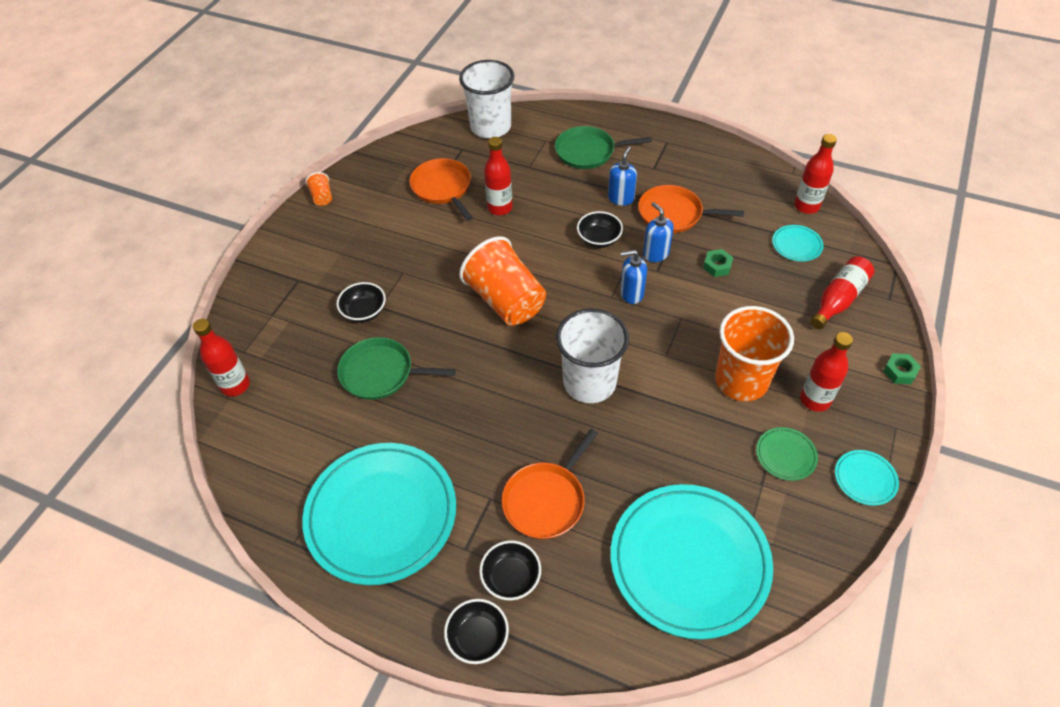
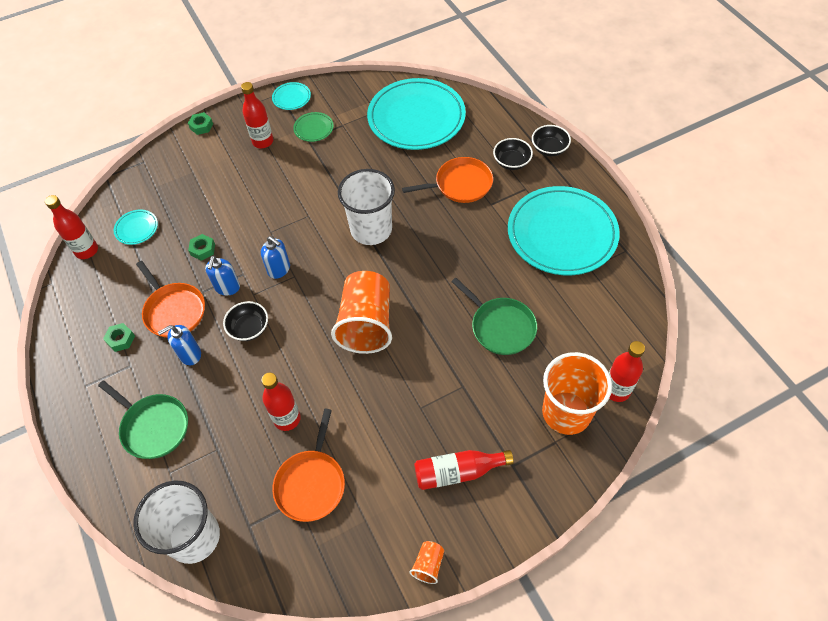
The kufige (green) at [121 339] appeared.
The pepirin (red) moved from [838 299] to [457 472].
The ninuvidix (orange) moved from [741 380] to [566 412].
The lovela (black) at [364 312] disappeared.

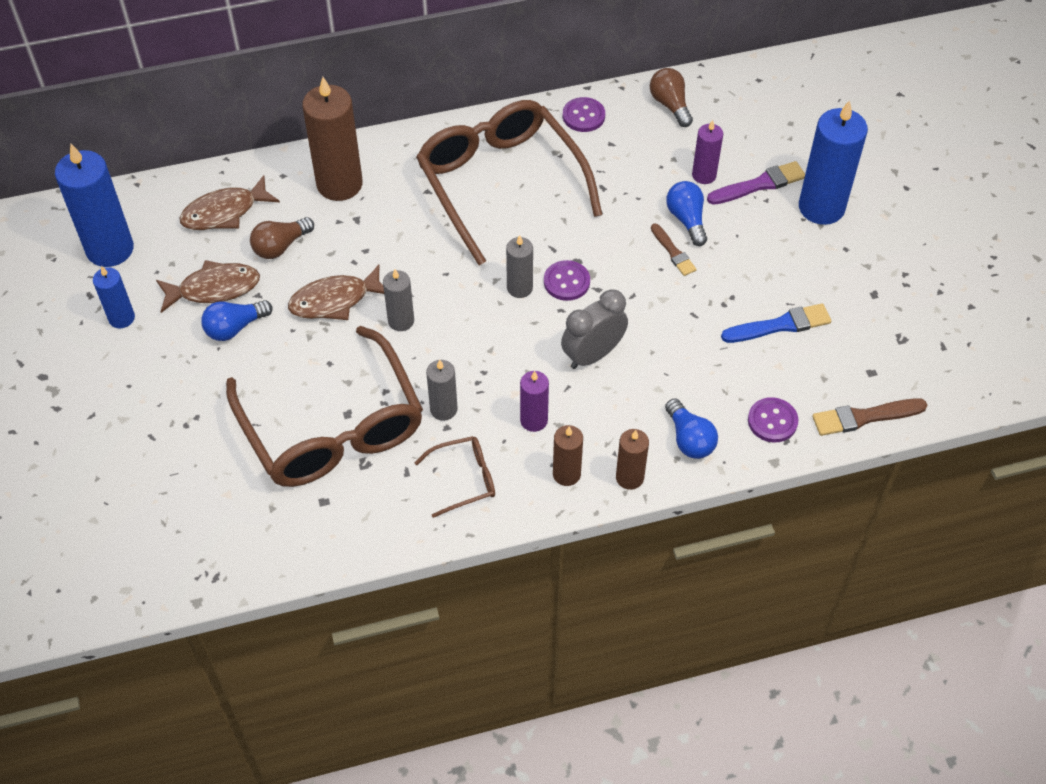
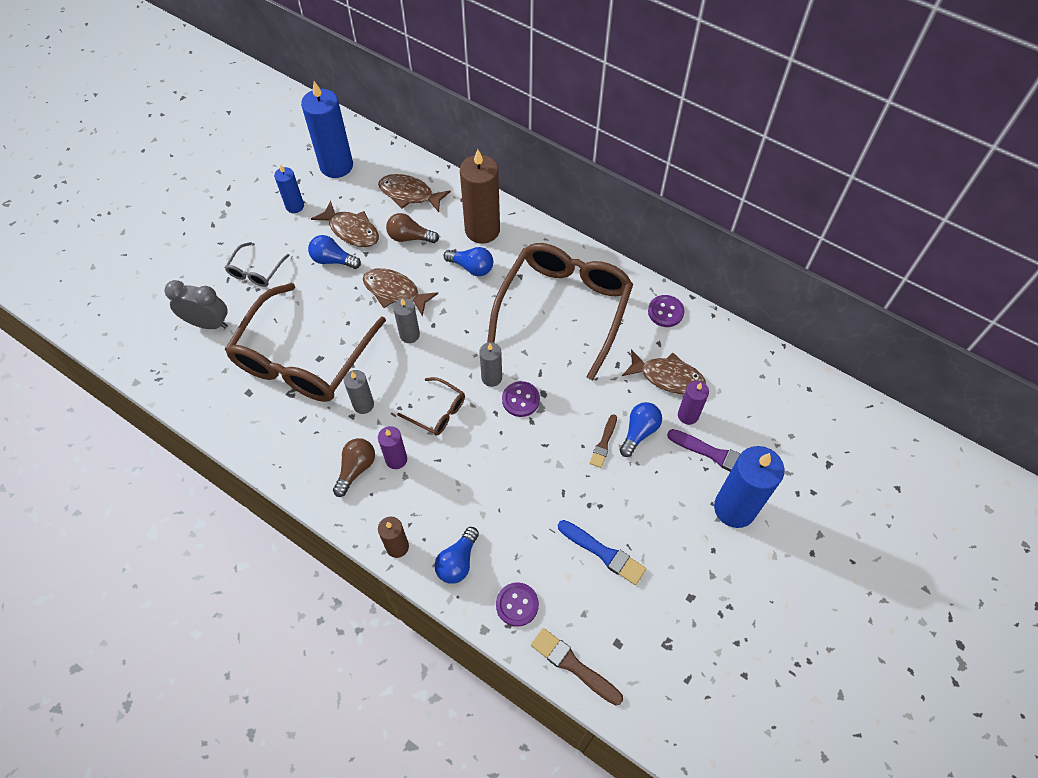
The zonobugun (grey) moved from [593 355] to [208 323].
The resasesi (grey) at [256 271] appeared.
The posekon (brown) moved from [670 105] to [356 468].
The resasesi (brown) moved from [463 479] to [437 411].
The posekon (blue) at [472 267] appeared.
The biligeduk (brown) at [667 377] appeared.
The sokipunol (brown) at [566 474] disappeared.

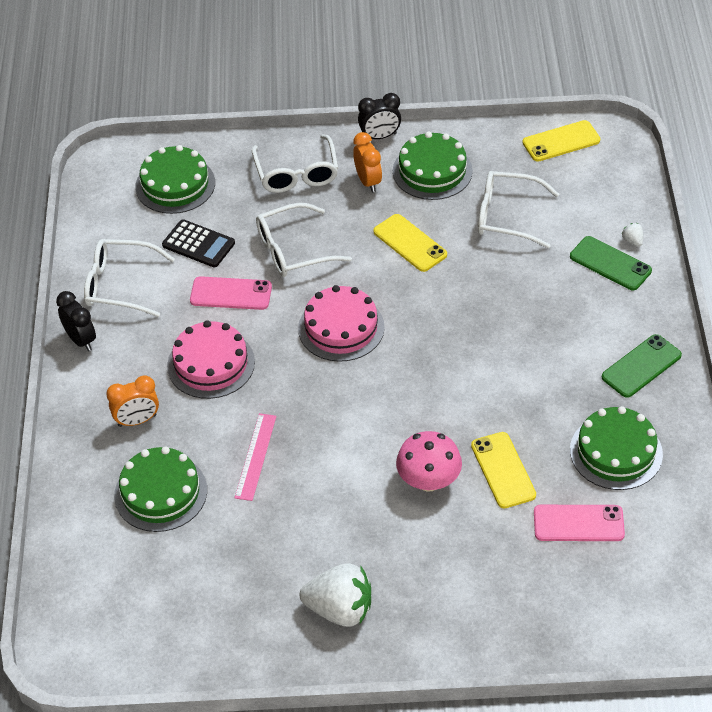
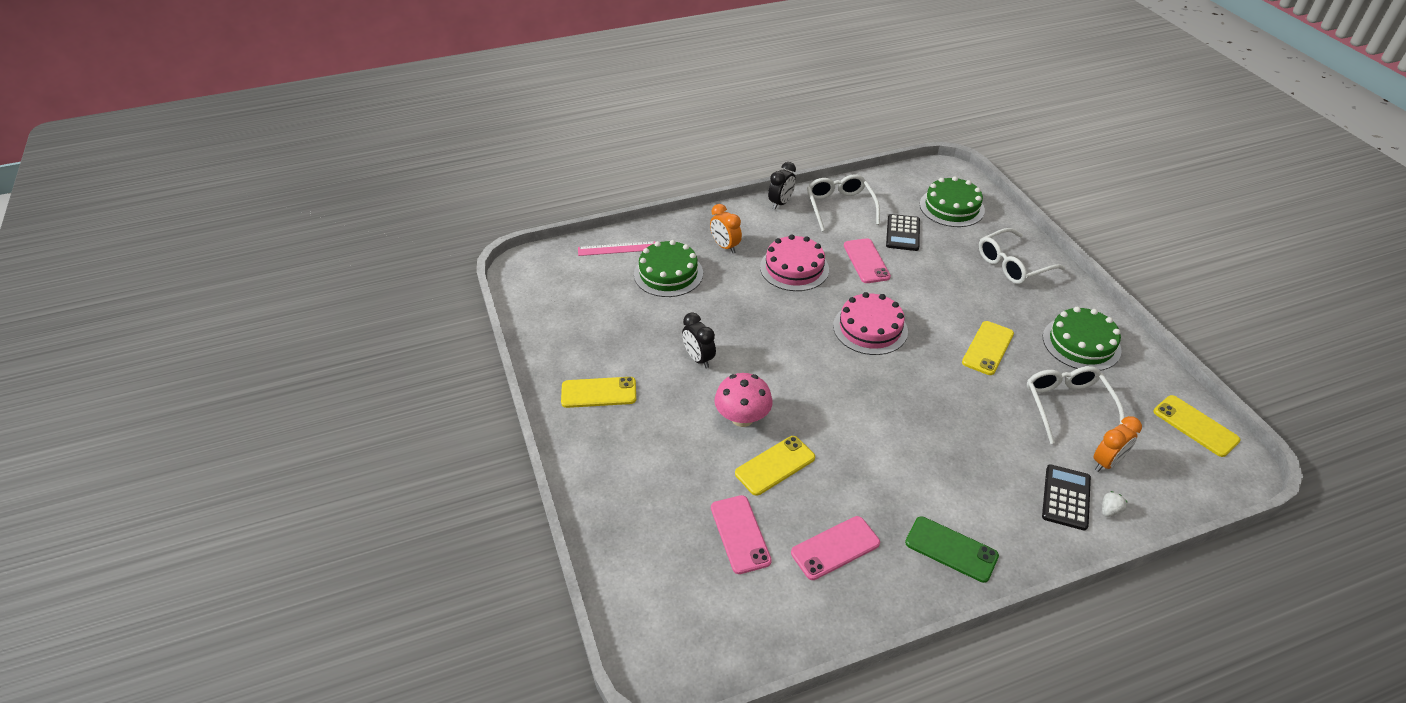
The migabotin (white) at [340 609] was replaced by the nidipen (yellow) at [599 393].
The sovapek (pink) moved from [256 456] to [617 249].
The zonobugun (black) moved from [380 136] to [698 358].
The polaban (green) at [616 452] was replaced by the nidipen (pink) at [835 548].
The nidipen (green) at [610 264] was replaced by the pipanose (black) at [1066 497].
The zonobugun (orange) moved from [368 181] to [1106 462].
The resasesi (white) at [293 250] disappeared.

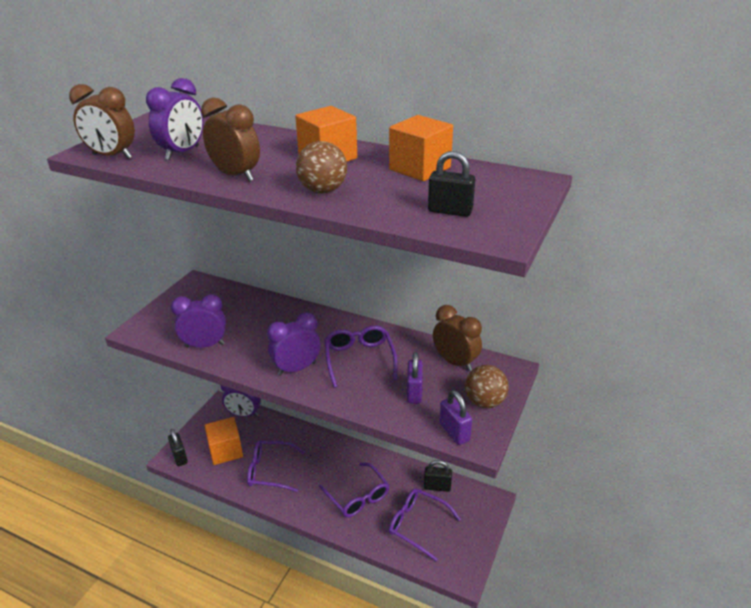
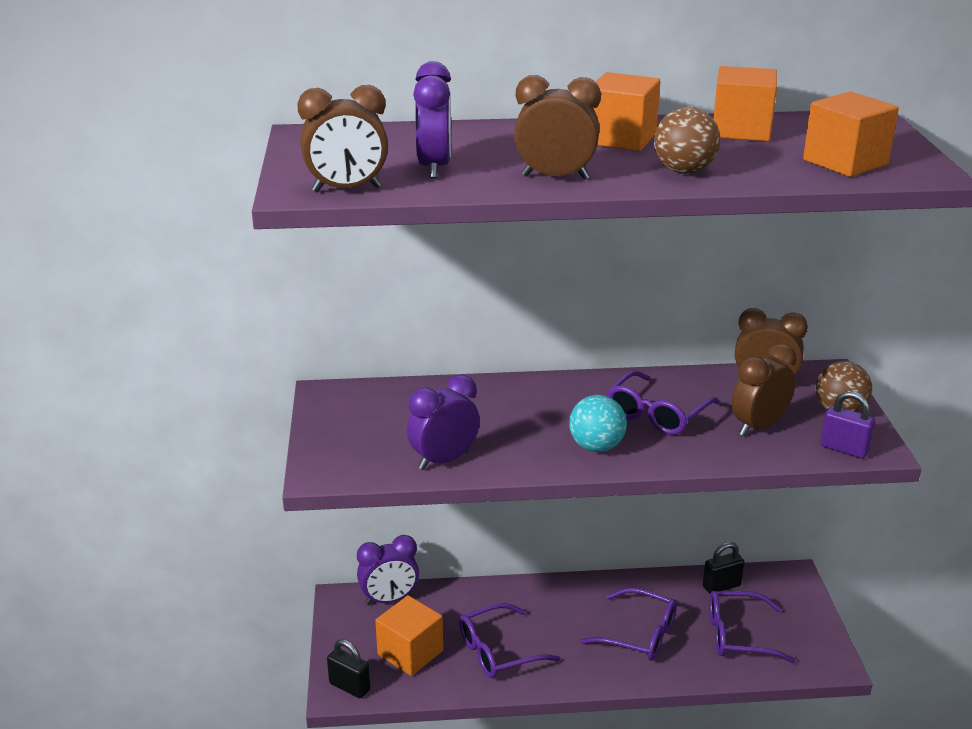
The zonobugun (purple) at [296 368] was replaced by the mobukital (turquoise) at [596 447].
The resasesi (purple) at [359 359] turned 105 degrees counterclockwise.
The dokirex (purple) at [414 392] was replaced by the zonobugun (brown) at [758 427].
The dokirex (black) at [450 211] was replaced by the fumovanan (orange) at [845 162].

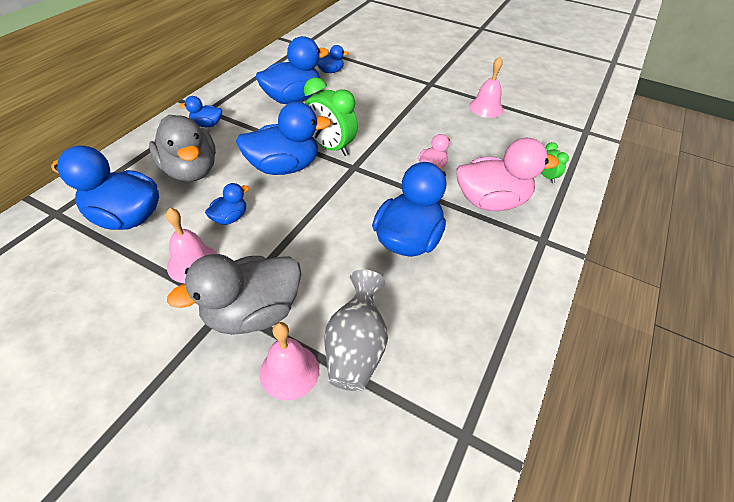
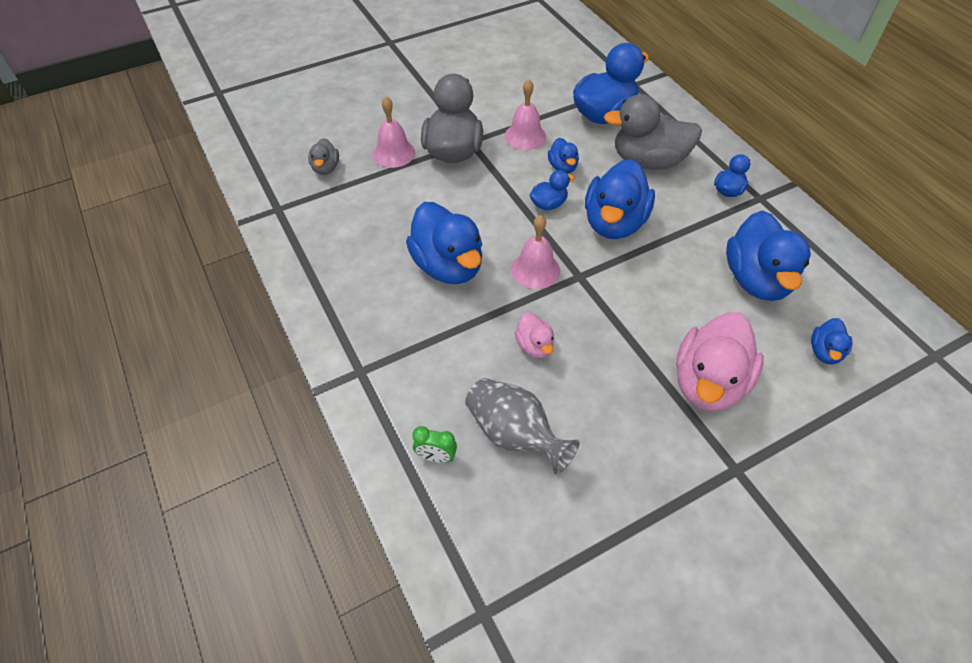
The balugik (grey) at [325 168] appeared.
The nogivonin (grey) moved from [356 348] to [514 434].
The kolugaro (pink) moved from [486 108] to [535 269].
The balugik (blue) at [548 204] appeared.
The balugik (pink) moved from [491 201] to [708 383].
The zonobugun (green) at [330 147] disappeared.

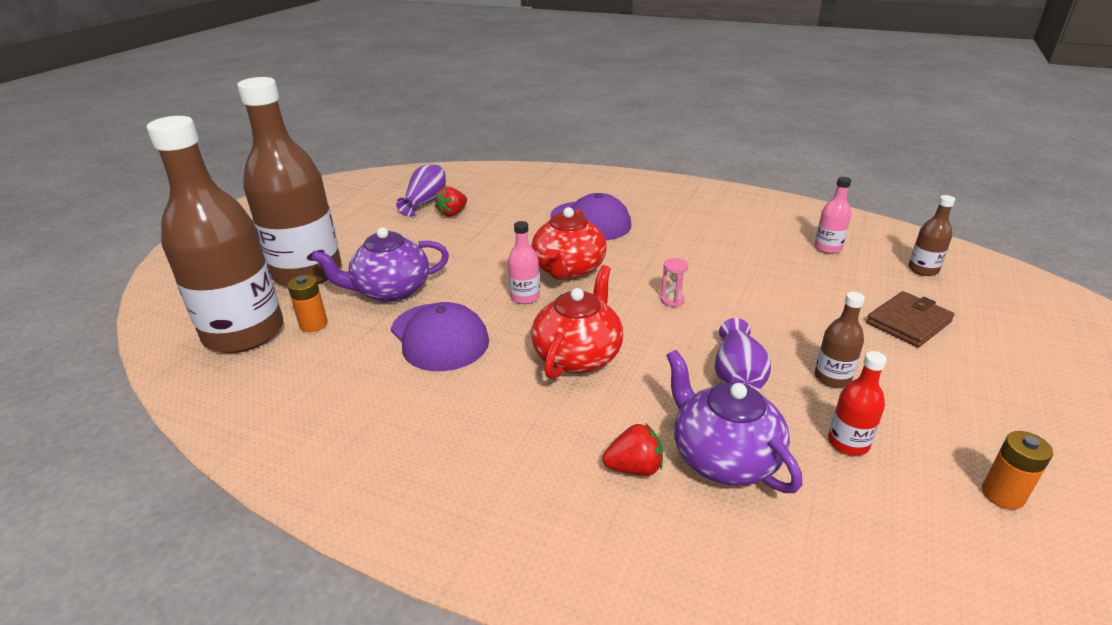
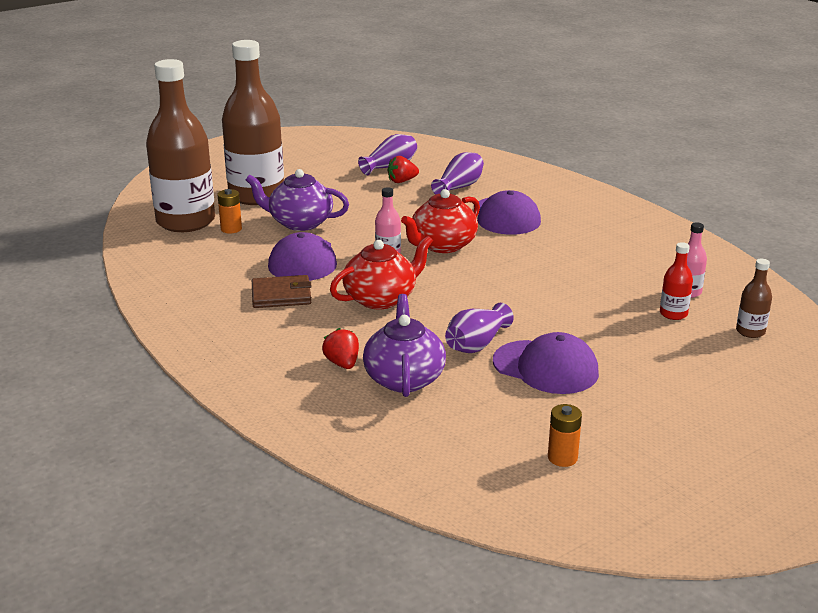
The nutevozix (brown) moved from [908 322] to [281 295].
The migabotin (red) at [634 467] turned 135 degrees counterclockwise.
The nogivonin (purple) at [459 187] appeared.
The pepirin (brown) at [832 377] was replaced by the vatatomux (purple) at [546 367].
The pepirin (red) moved from [848 443] to [673 314].
The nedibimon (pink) at [672 300] disappeared.

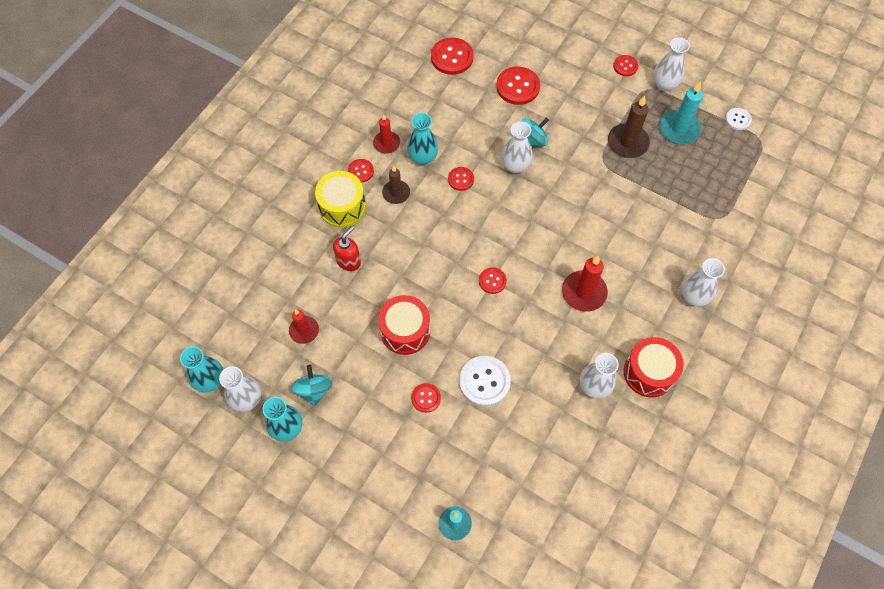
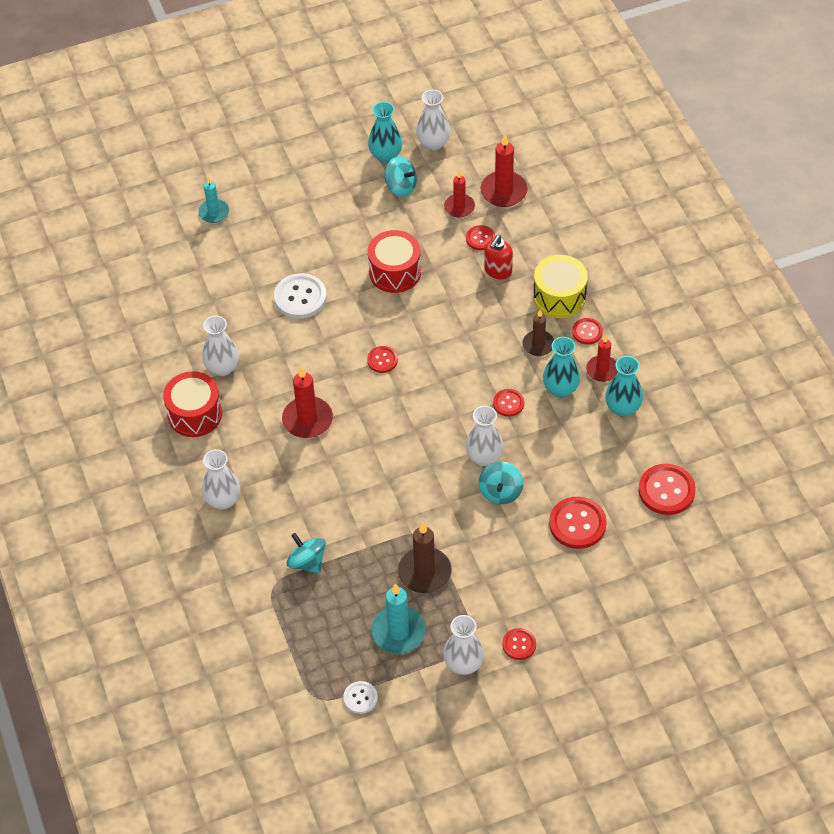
The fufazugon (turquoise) at [307 562] appeared.
The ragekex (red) moved from [426 398] to [480 238].
The sokipunol (red) at [503 191] appeared.
The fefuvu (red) at [349 261] turned 45 degrees clockwise.
The nogivonin (turquoise) moved from [210 380] to [622 408].

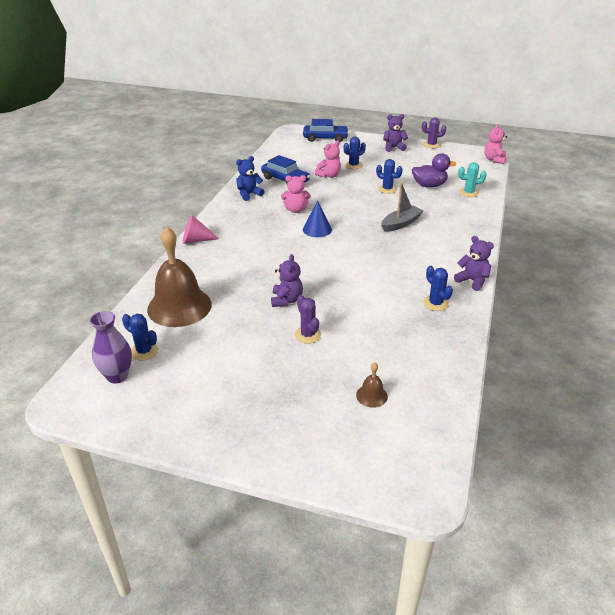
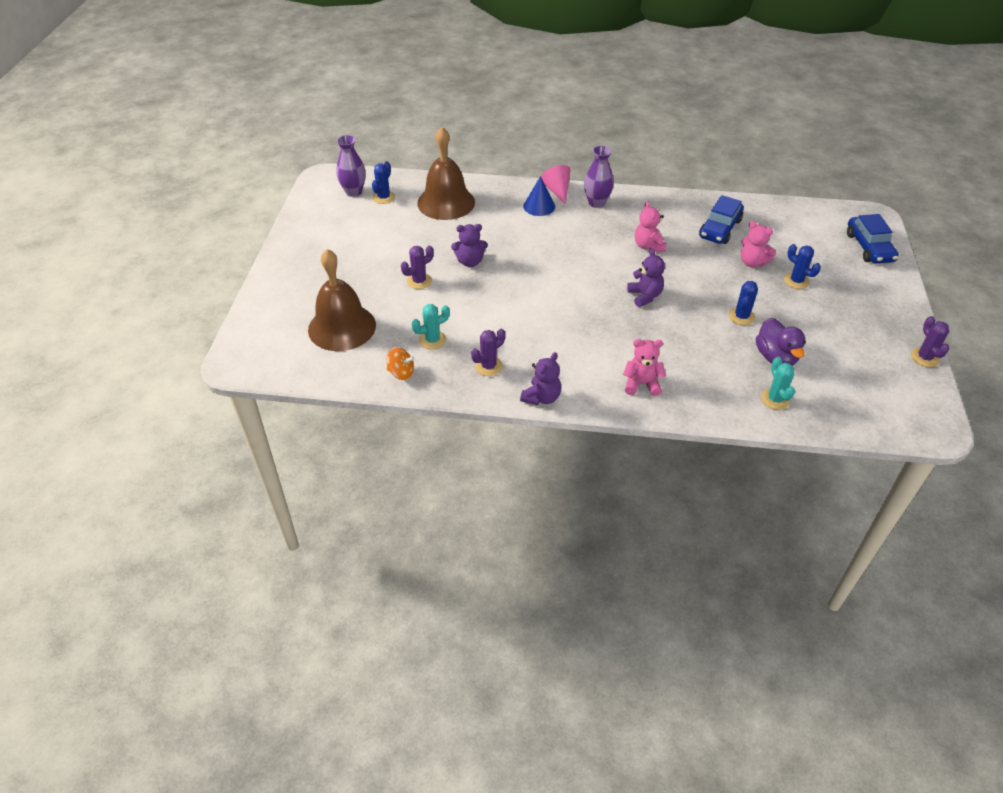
The kolugaro (brown) at [371 395] changed to 2.40 times the size.
The fufazugon (orange) at [401 373] appeared.
The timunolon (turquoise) at [432 340] appeared.
The timunolon (blue) at [435 303] became the timunolon (purple) at [488 366].
The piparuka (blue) moved from [317 229] to [539 206].
The nogivonin (purple) at [596 203] appeared.
The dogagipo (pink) moved from [494 160] to [641 384].
The dogagipo (purple) moved from [393 148] to [645 296].
The dogagipo (blue) at [249 194] disappeared.
The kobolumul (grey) at [401 224] disappeared.

